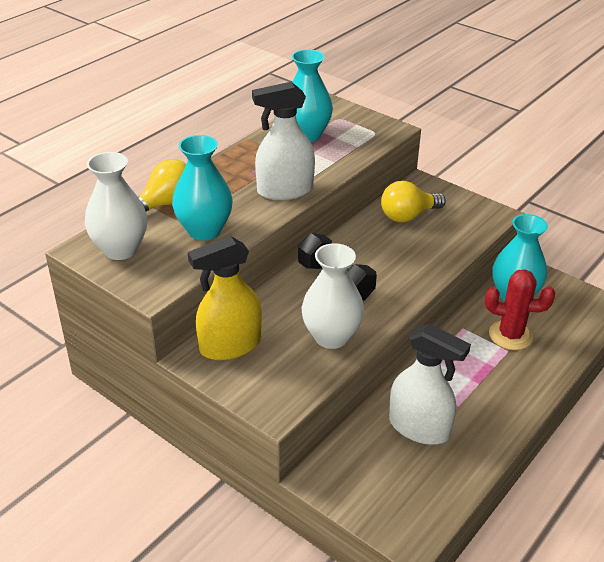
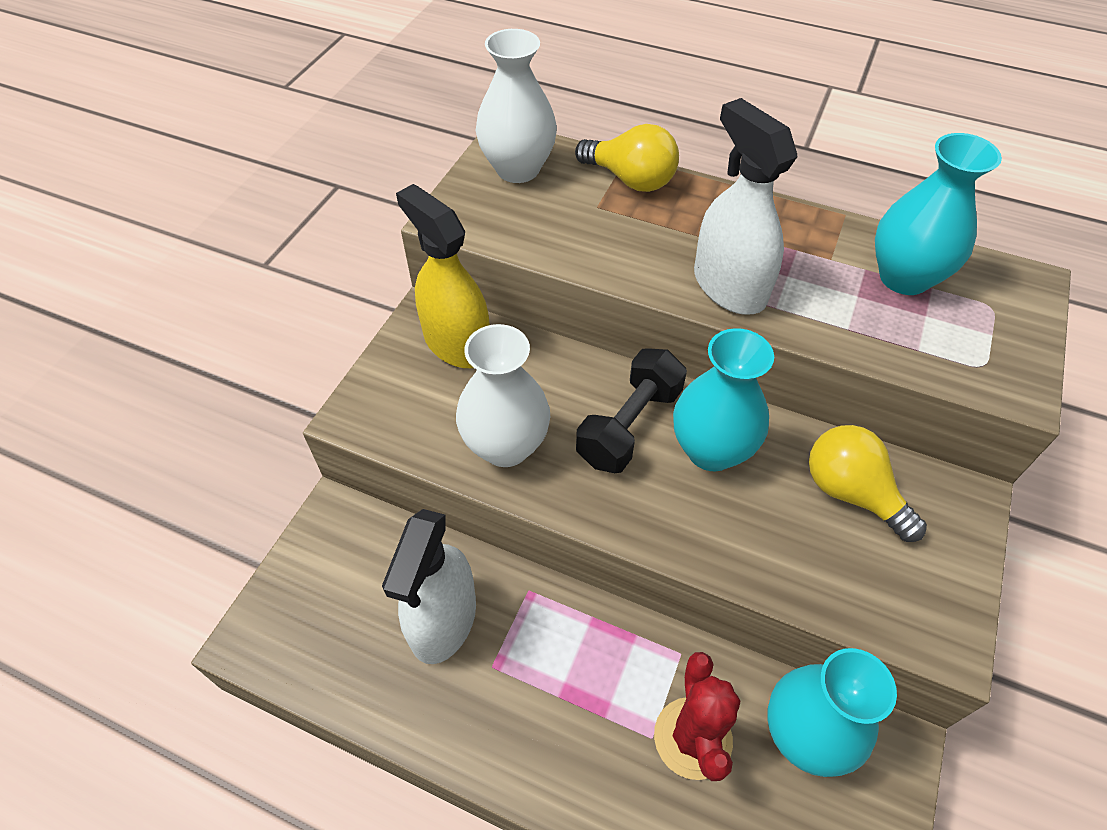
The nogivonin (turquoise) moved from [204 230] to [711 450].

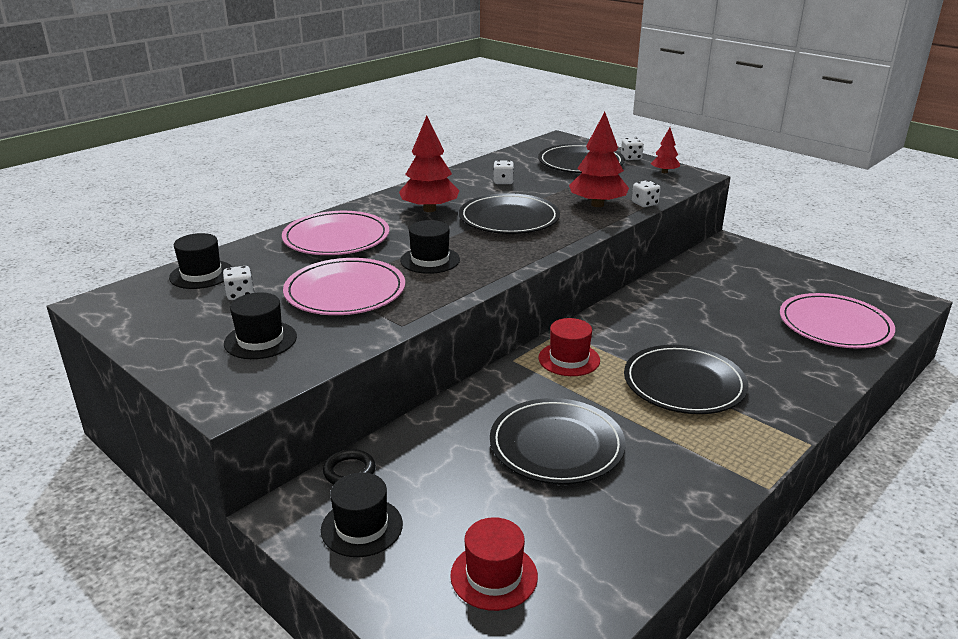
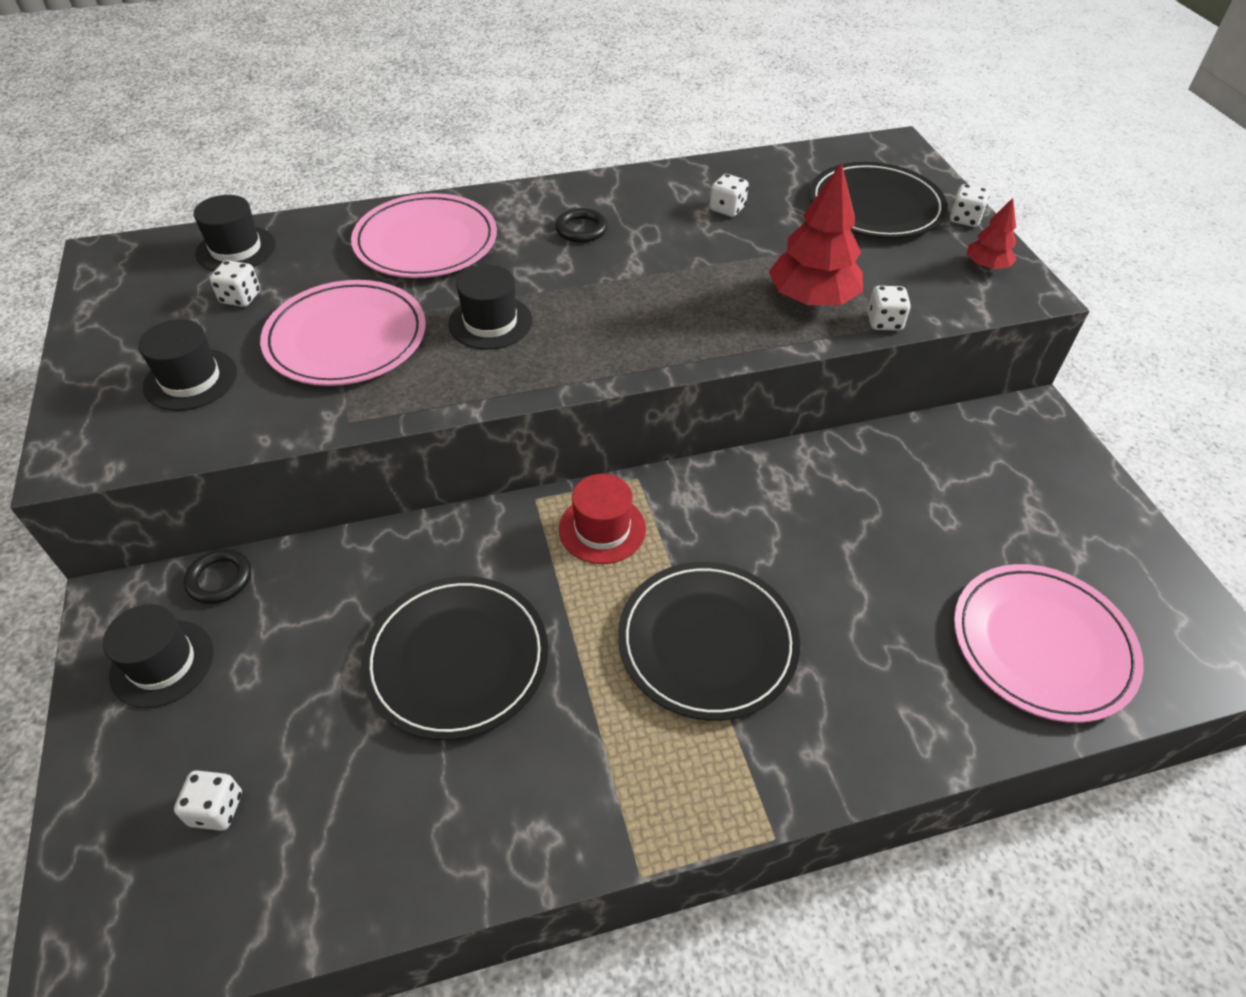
The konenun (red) at [494 576] was replaced by the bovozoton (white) at [216 809].
The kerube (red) at [429 209] was replaced by the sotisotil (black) at [581 229].
The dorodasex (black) at [509 218] disappeared.

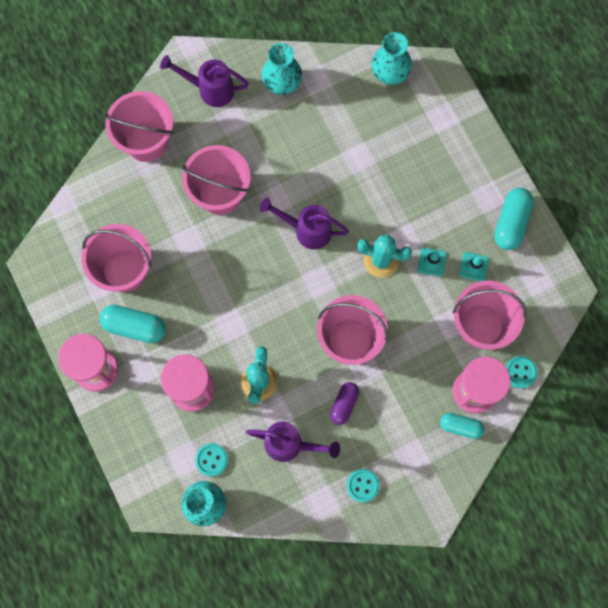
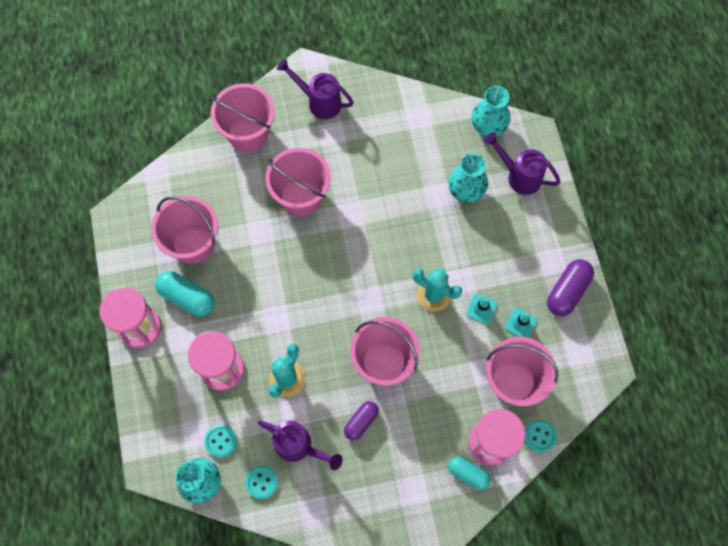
The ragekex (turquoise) moved from [362 485] to [261 482].
The nogivonin (turquoise) moved from [282 84] to [465 191].
The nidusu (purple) moved from [306 230] to [518 176].
The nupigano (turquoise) at [511 223] became the nupigano (purple) at [567 291].

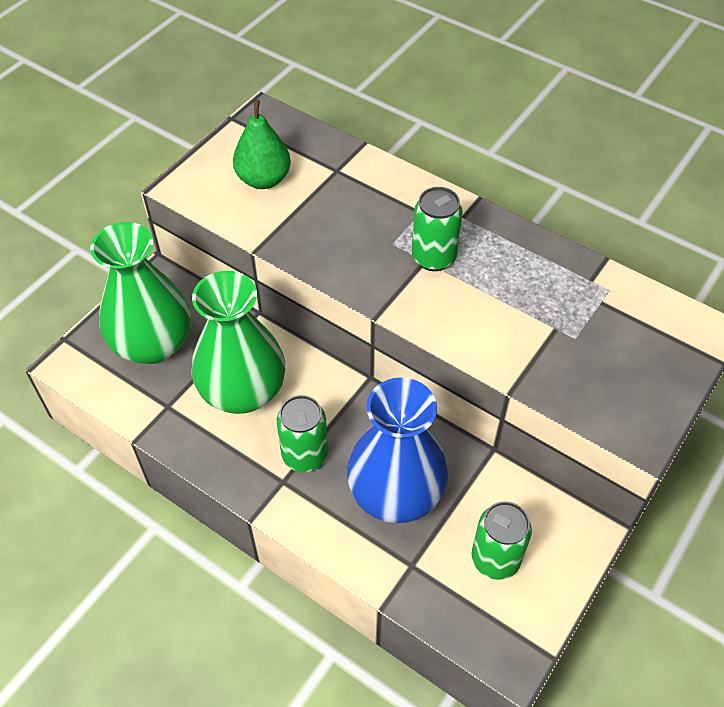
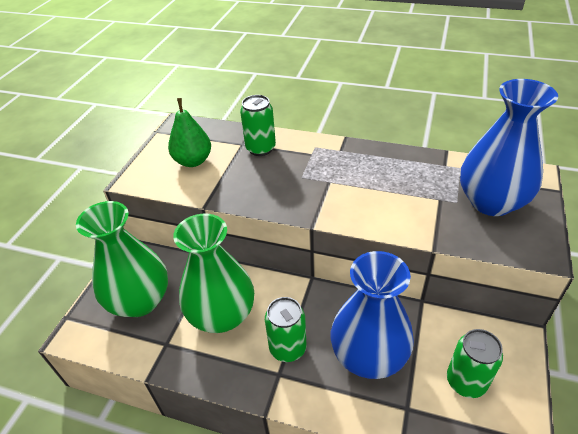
The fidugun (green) moved from [433 257] to [260 148].
The nogivonin (blue) at [491 202] appeared.

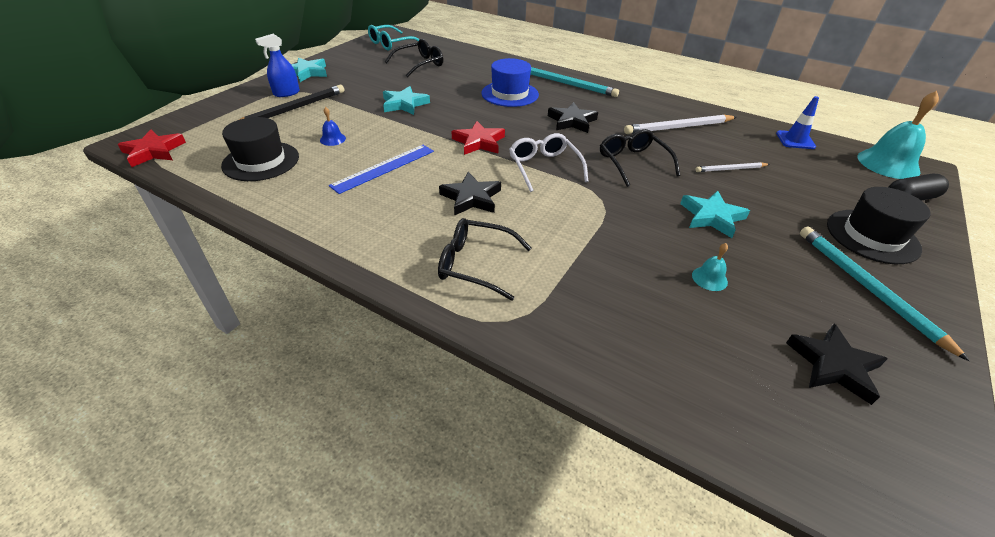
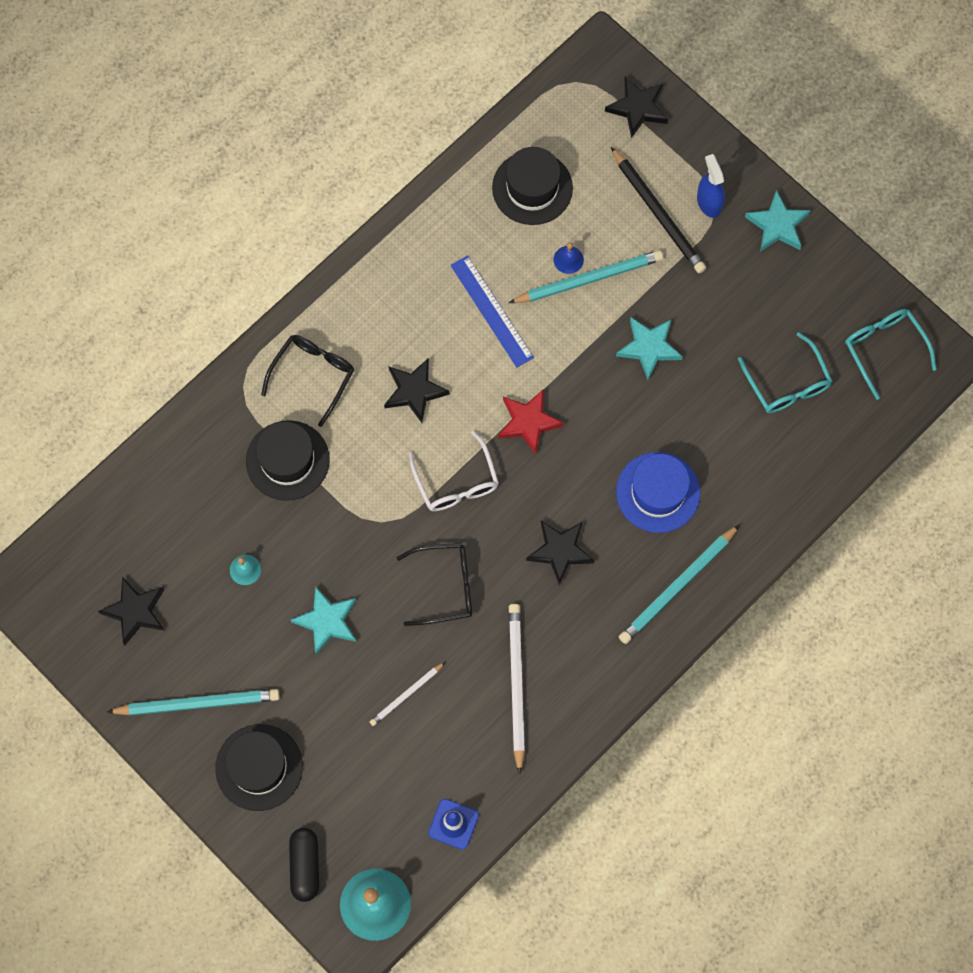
The konenun (black) at [287 460] appeared.
The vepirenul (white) at [730 169] turned 135 degrees counterclockwise.
The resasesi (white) at [544 167] turned 75 degrees clockwise.
The vepirenul (turquoise) at [588 279] appeared.
The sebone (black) at [638 108] appeared.
The resasesi (black) at [419 64] became the resasesi (turquoise) at [787 383].
The sebone (red) at [154 151] disappeared.

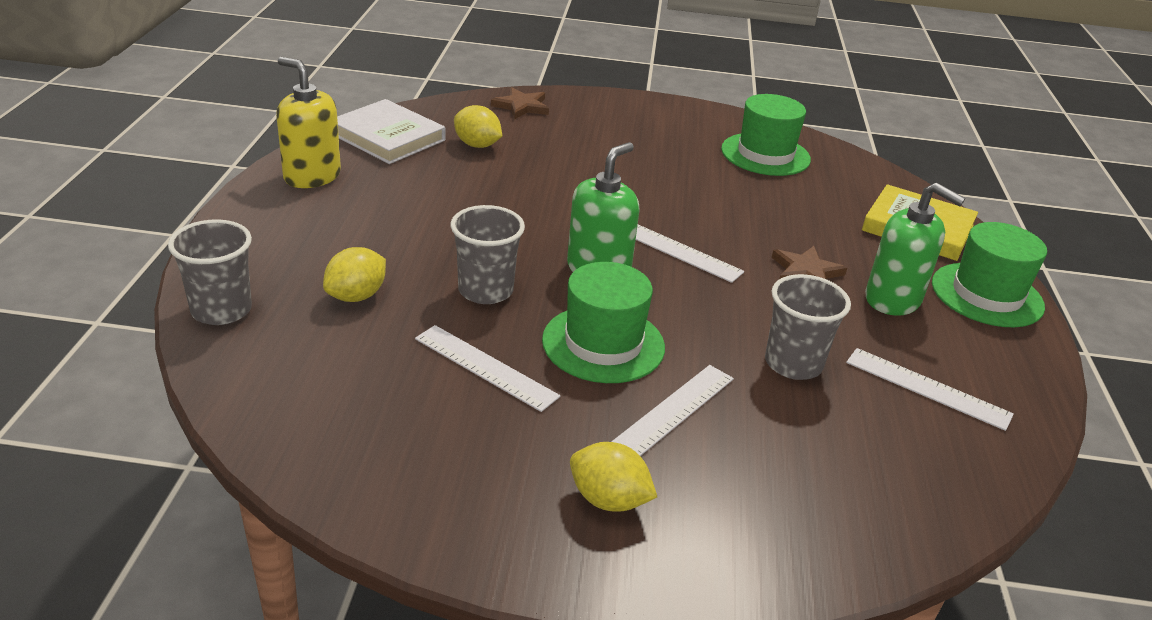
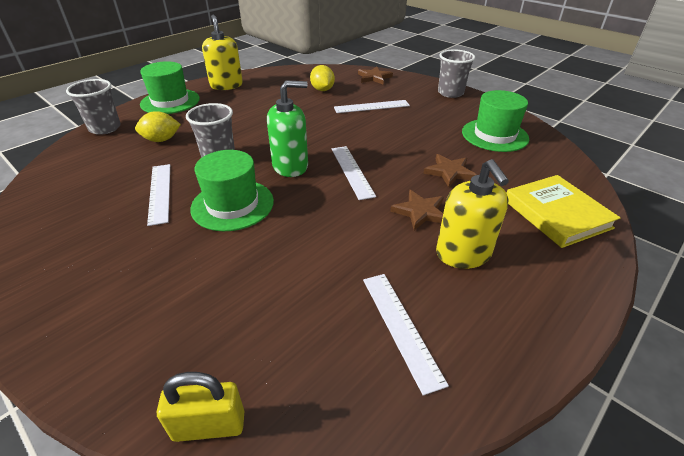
The konenun (green) moved from [987 295] to [170 101].
The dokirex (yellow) at [209 425] appeared.
The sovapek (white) moved from [673 411] to [371 106].
The sebone (brown) at [449 172] appeared.
The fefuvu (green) at [893 299] became the fefuvu (yellow) at [463 254].
The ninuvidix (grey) moved from [793 364] to [450 93].
The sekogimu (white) at [387 137] disappeared.
The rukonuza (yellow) at [608 500] disappeared.

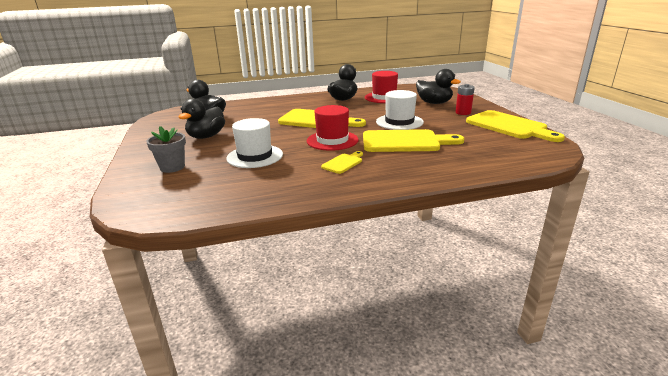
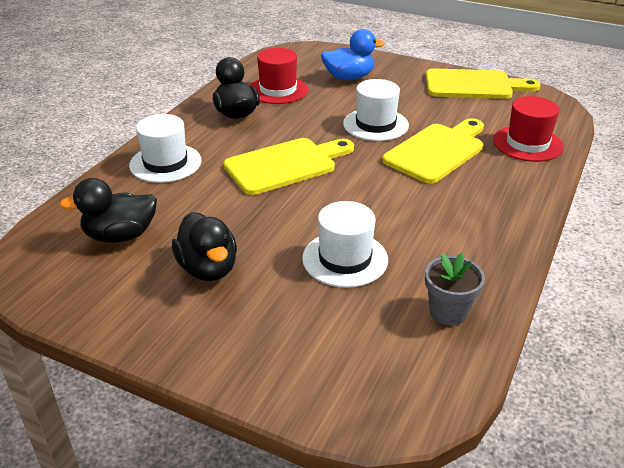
The konenun (white) at [165 163] appeared.
The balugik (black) at [434 103] became the balugik (blue) at [349 77].
The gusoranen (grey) moved from [172 167] to [448 312].
The konenun (red) moved from [332 140] to [527 143].
The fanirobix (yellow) at [343 163] disappeared.
The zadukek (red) at [463 112] disappeared.

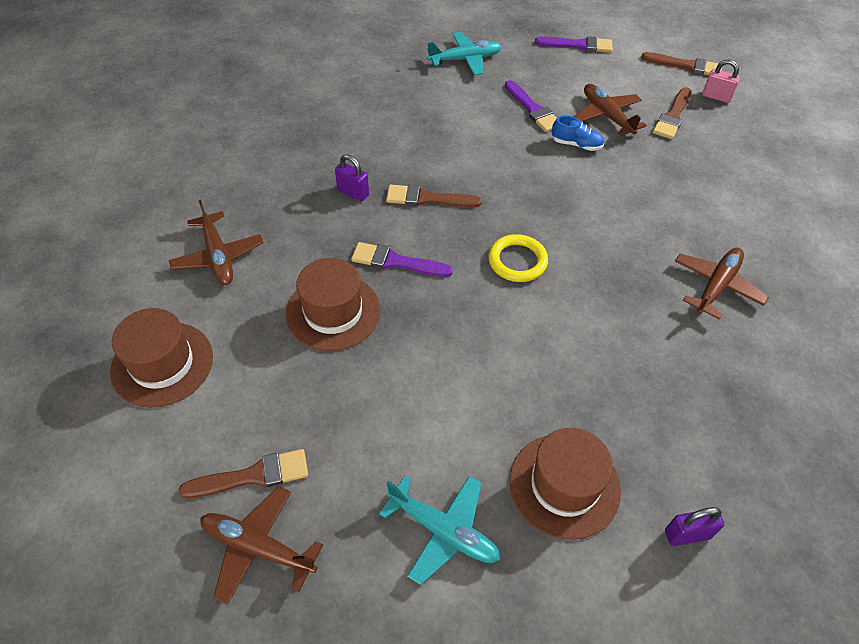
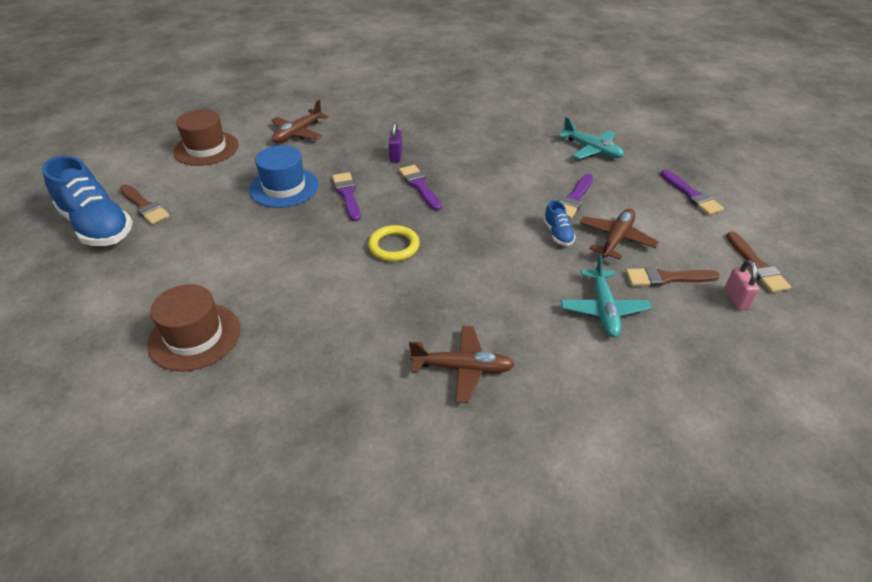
The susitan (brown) at [258 547] was replaced by the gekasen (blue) at [97 226].
The konenun (brown) at [333 312] became the konenun (blue) at [284 187].
The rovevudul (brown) at [427 199] became the rovevudul (purple) at [419 186].
The susitan (turquoise) moved from [443 531] to [603 309].
The dokirex (purple) at [687 534] disappeared.

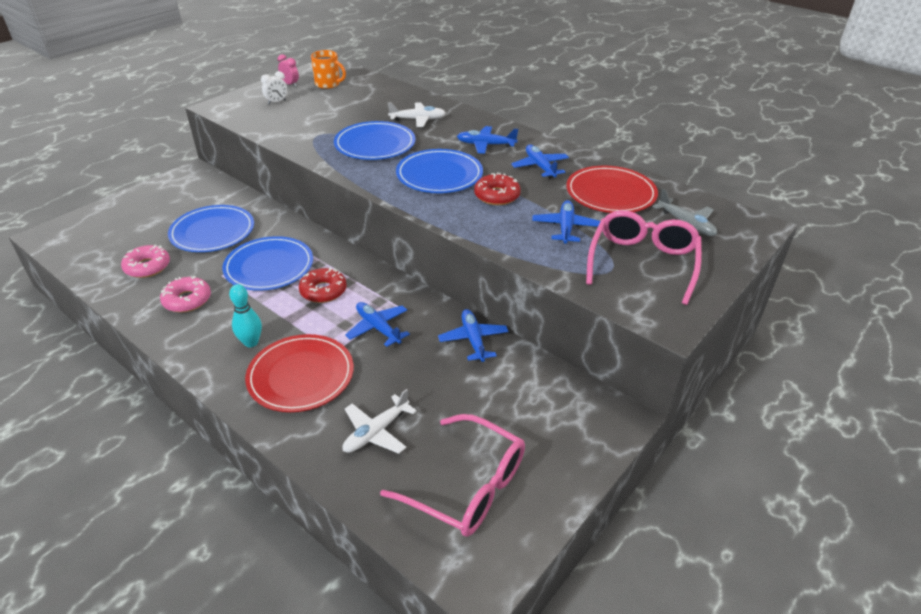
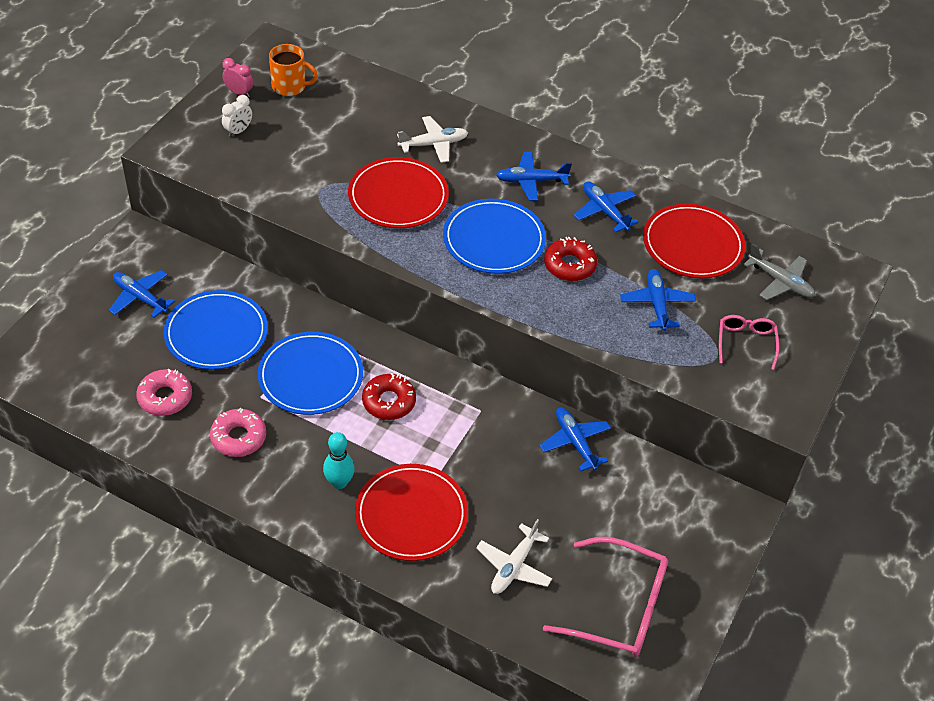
The susitan (blue) moved from [378 328] to [140 297].
The dorodasex (blue) at [375 144] became the dorodasex (red) at [398 196].
The resasesi (pink) at [642 262] changed to 0.54 times the size.

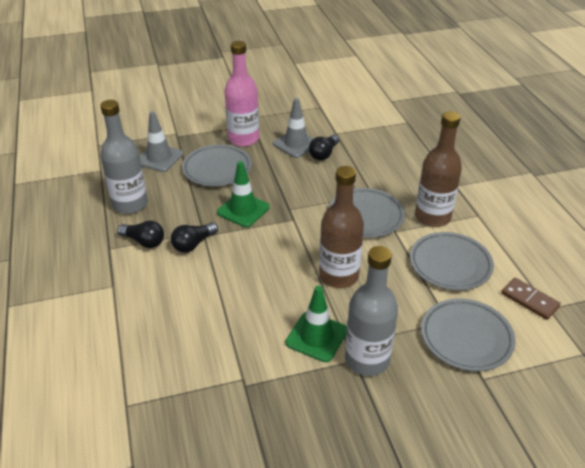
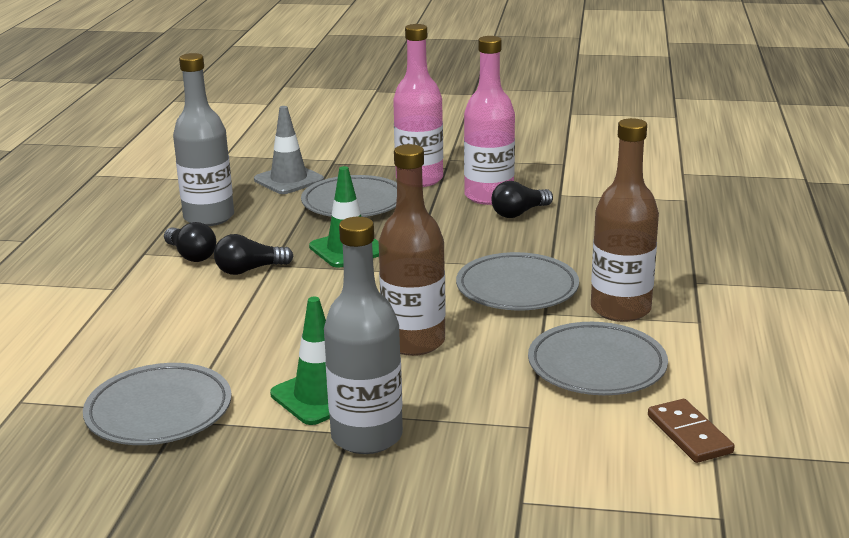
The dorodasex (grey) moved from [466 337] to [159 411].
The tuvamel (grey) at [296 144] was replaced by the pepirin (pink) at [489 196].

